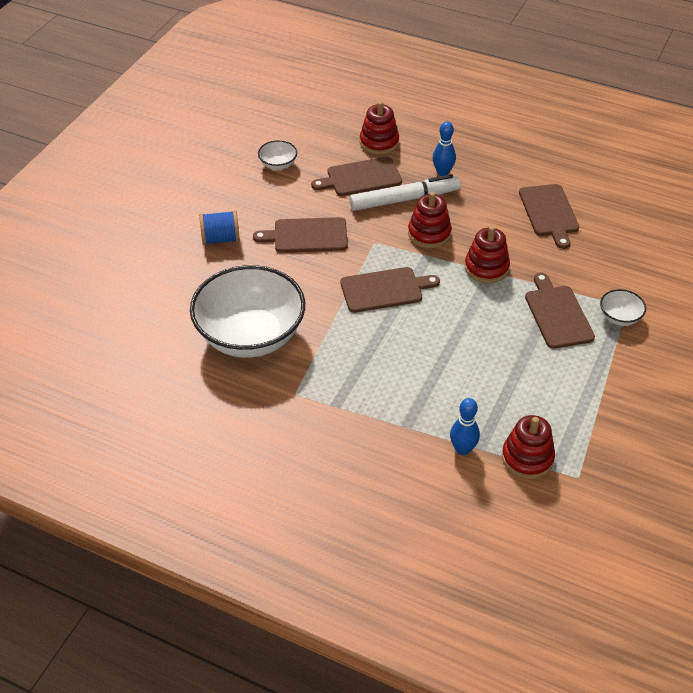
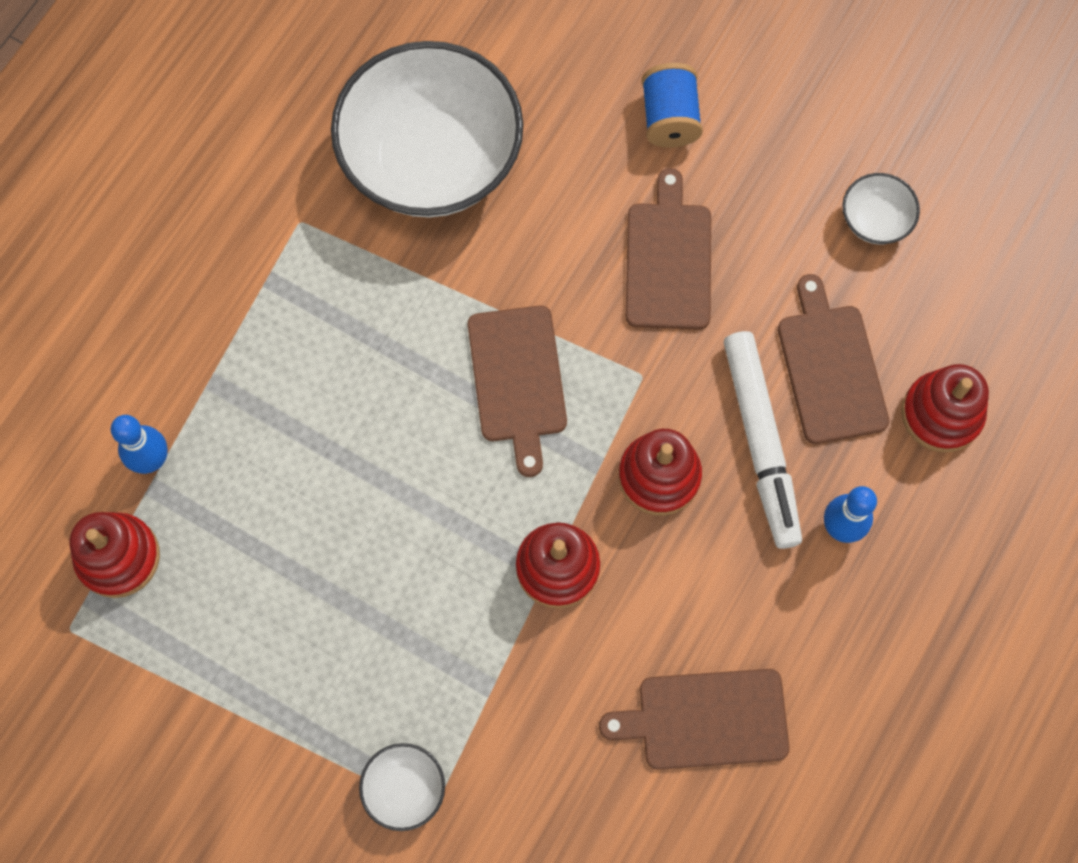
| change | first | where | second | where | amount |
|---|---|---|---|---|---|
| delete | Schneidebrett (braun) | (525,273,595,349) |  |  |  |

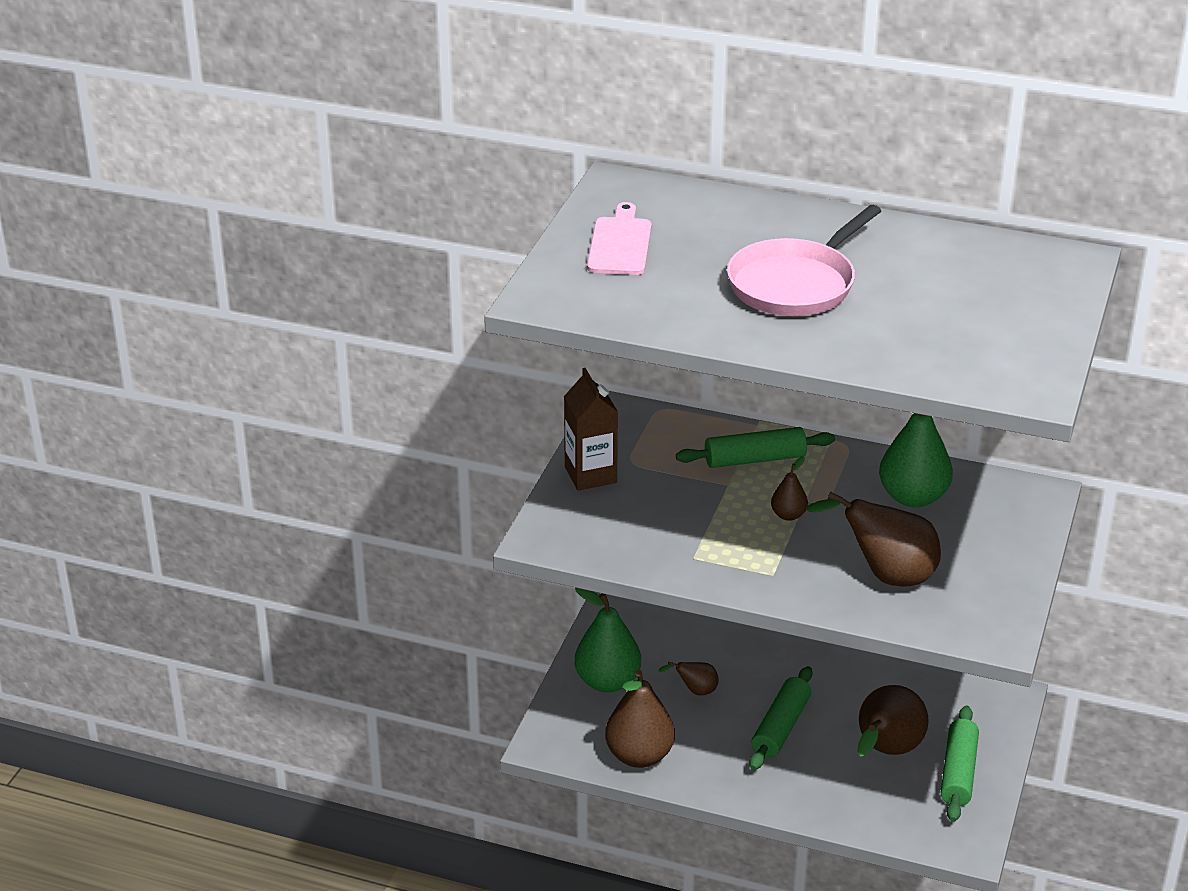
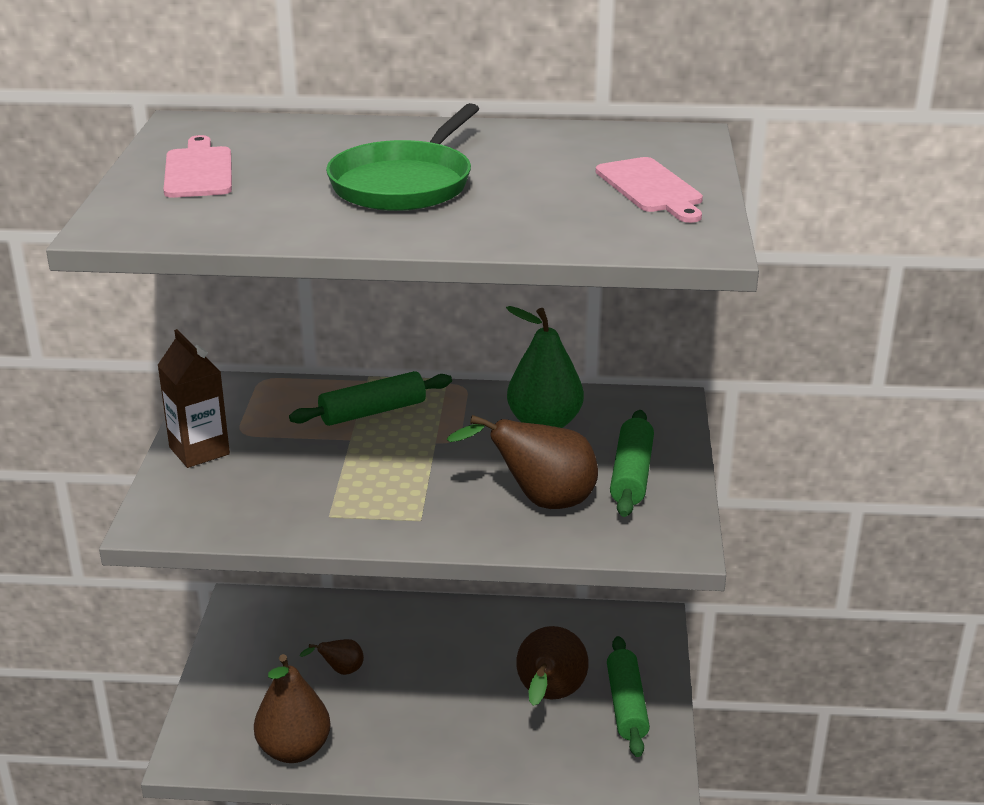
| change | first | where | second | where | amount |
|---|---|---|---|---|---|
| recolor | Pfanne (rosa) | (727,205,881,316) | Pfanne (grün) | (326,103,479,211) |  |
| insert |  |  | Schneidebrett (rosa) | (596,157,703,223) |  |
| move | Nudelholz (grün) | (750,666,812,770) |  | (610,410,654,517) |  |
| delete | Birne (grün) | (575,588,641,692) |  |  |  |
| delete | Birne (braun) | (771,456,808,521) |  |  |  |

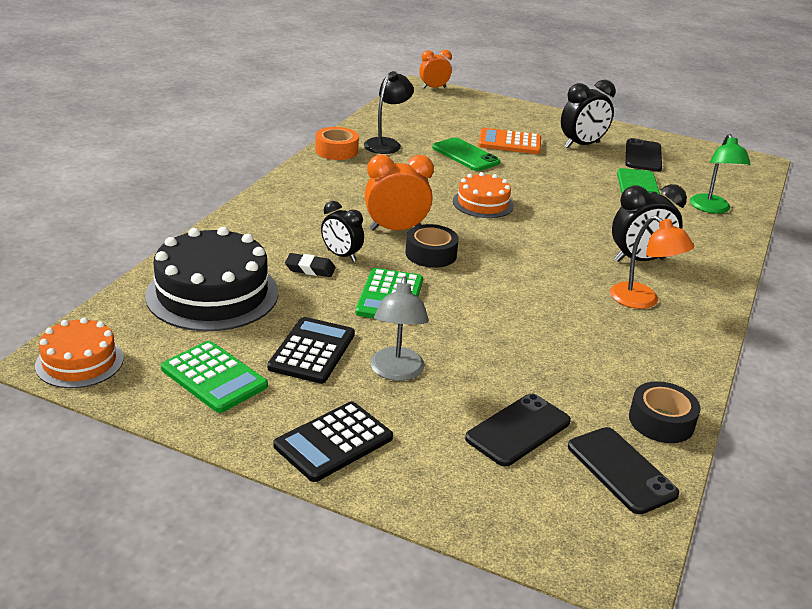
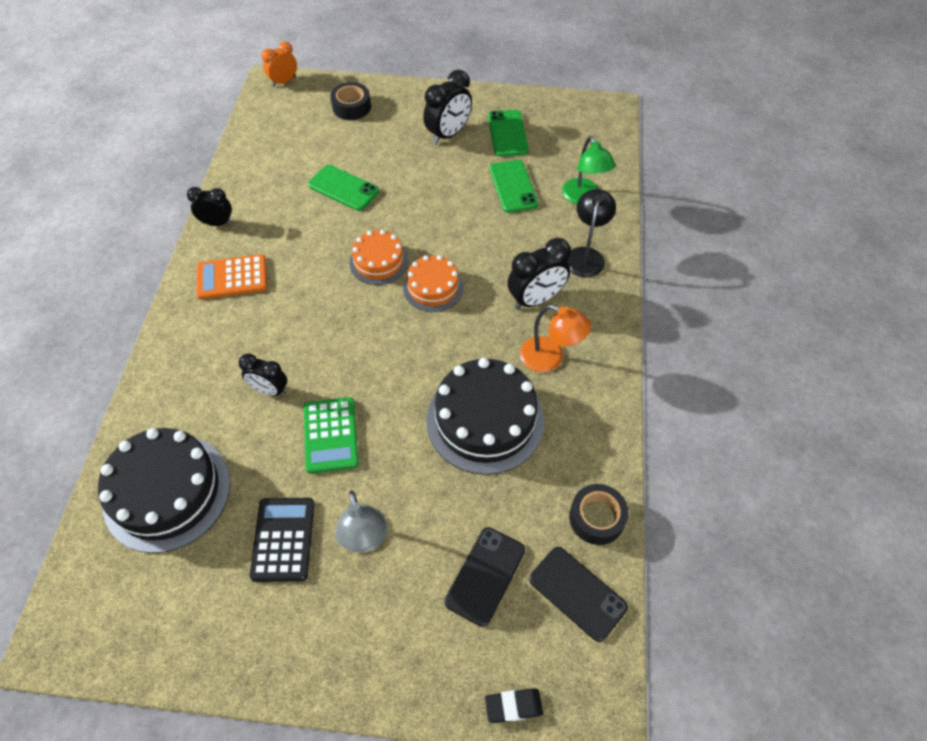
| change | first | where | second | where | amount |
|---|---|---|---|---|---|
| replace | Klebeband (orange) | (315,127,359,160) | Wecker (schwarz) | (187,187,232,226) |  |
| move | Taschenrechner (orange) | (478,128,541,154) |  | (196,254,267,300) |  |
| move | Klebeband (schwarz) | (405,224,459,268) |  | (330,82,371,120) |  |
| move | Kuchen (orange) | (35,317,124,388) |  | (403,255,463,312) |  |
| insert |  |  | Kuchen (schwarz) | (426,358,544,475) |  |
| move | Radiergummi (schwarz) | (285,253,336,277) |  | (485,688,543,723) |  |
| recolor | Handy (schwarz) | (626,138,662,172) | Handy (grün) | (488,110,529,157) |  |
| move | Lampe (schwarz) | (364,71,414,154) |  | (567,189,616,278) |  |
| delete | Taschenrechner (grün) | (161,341,268,413) |  |  |  |
| delete | Taschenrechner (schwarz) | (274,401,393,482) |  |  |  |
| delete | Wecker (orange) | (365,155,434,231) |  |  |  |

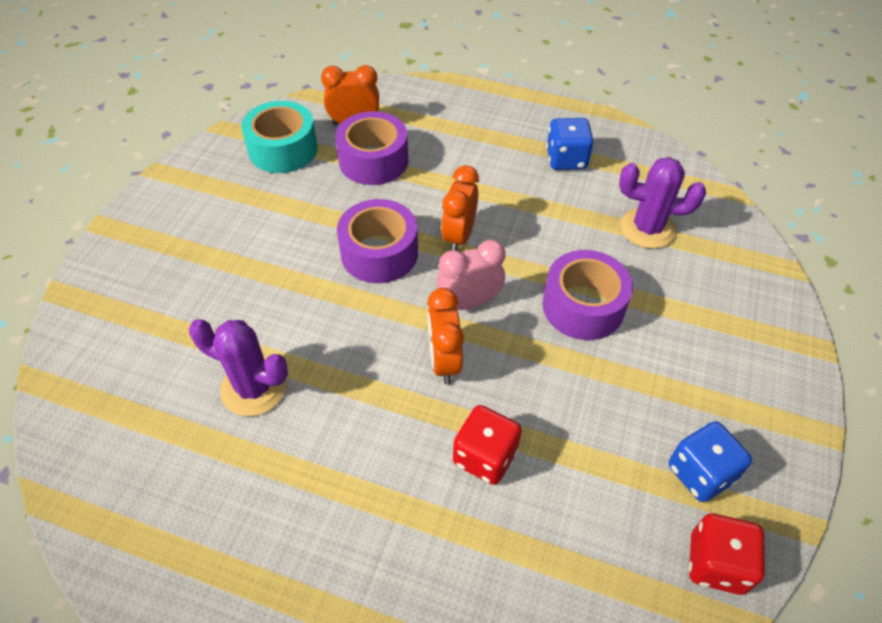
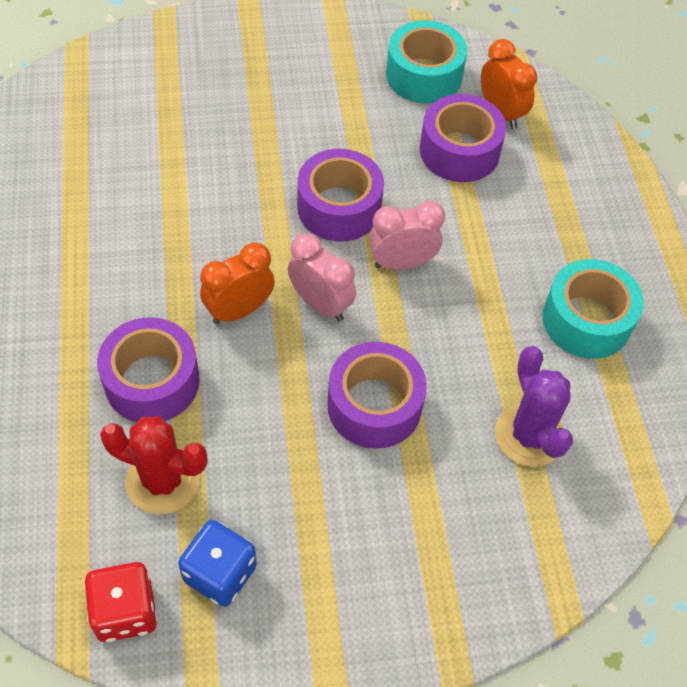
| change | first | where | second | where | amount |
|---|---|---|---|---|---|
| replace | Spielwürfel (rot) | (453,405,522,485) | Klebeband (lila) | (97,317,200,422) |  |
| insert |  |  | Kaktus (rot) | (100,416,208,514) |  |
| recolor | Wecker (orange) | (441,165,479,250) | Wecker (rosa) | (369,201,445,270) |  |
| replace | Spielwürfel (blau) | (546,118,594,170) | Klebeband (türkis) | (542,259,644,359) |  |
| delete | Kaktus (lila) | (189,319,288,416) |  |  |  |

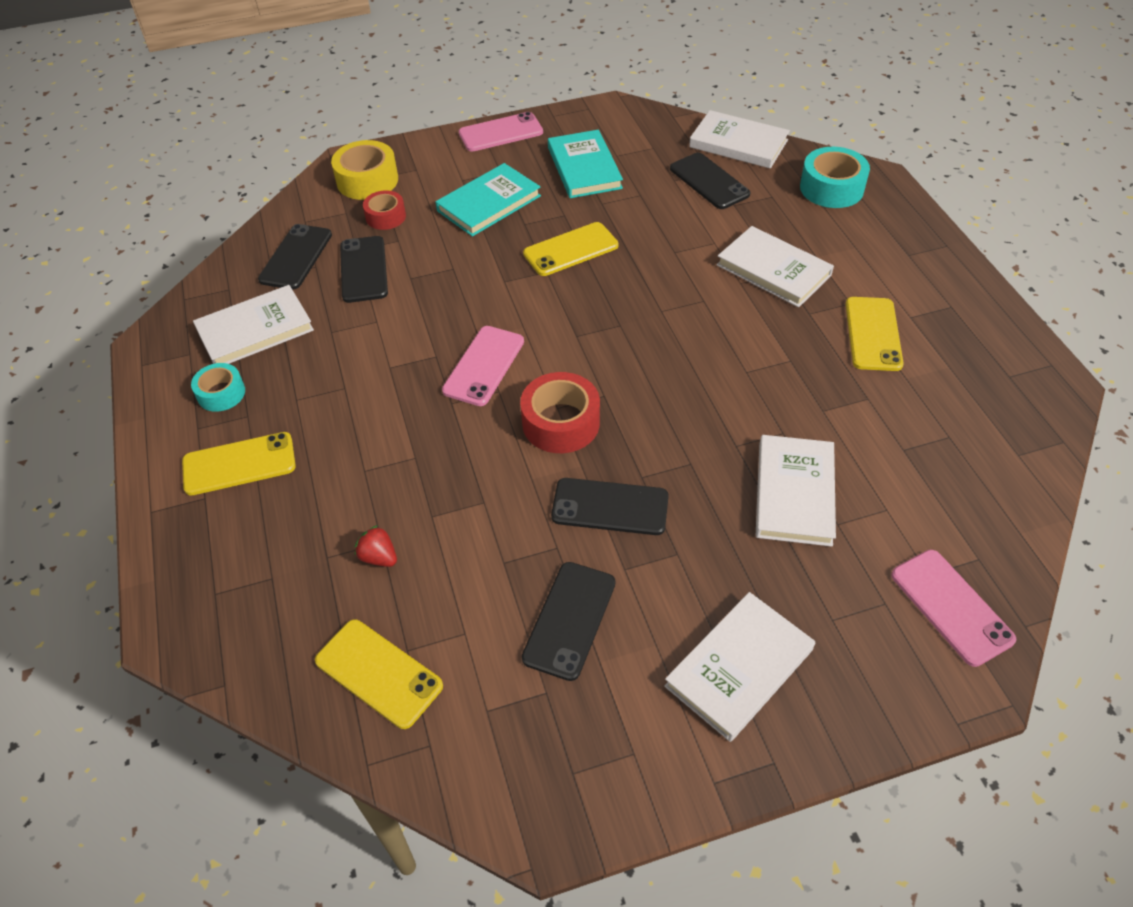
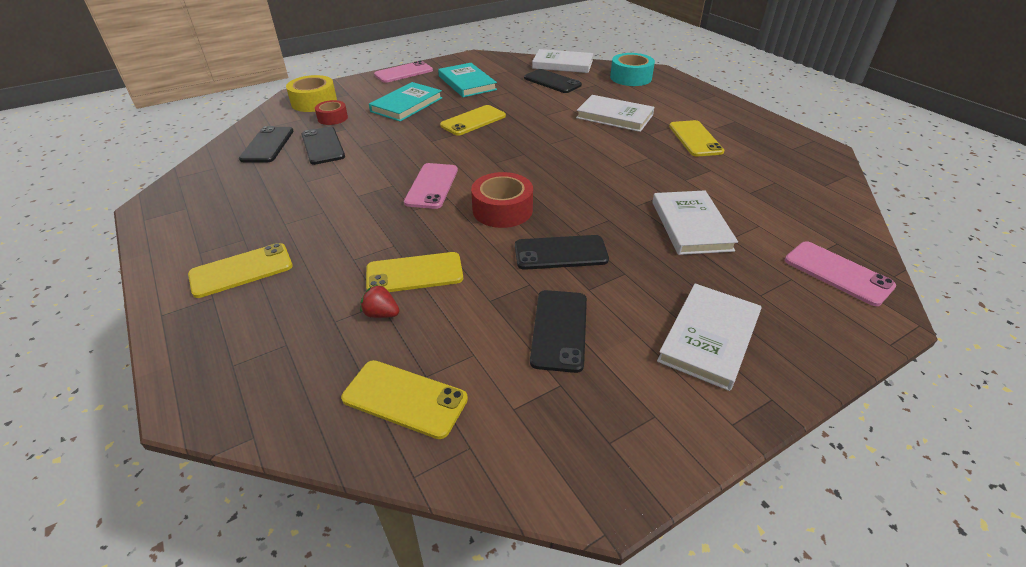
| change | first | where | second | where | amount |
|---|---|---|---|---|---|
| insert |  |  | Handy (gelb) | (366,252,463,292) |  |
| delete | Klebeband (türkis) | (191,363,245,412) |  |  |  |
| delete | Buch (weiß) | (193,285,314,364) |  |  |  |

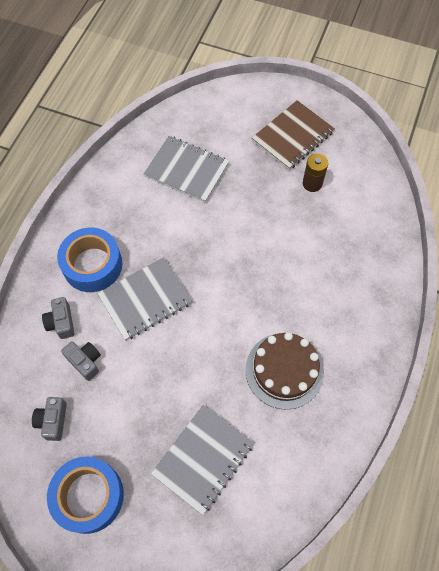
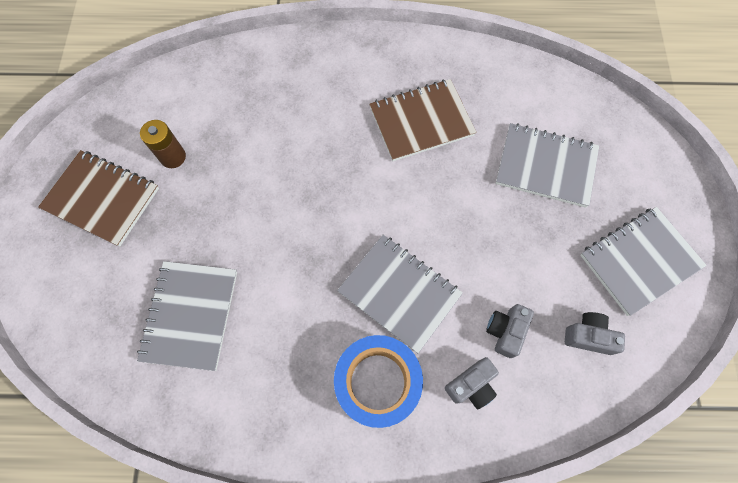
| change | first | where | second | where | amount |
|---|---|---|---|---|---|
| replace | Kuchen (braun) | (245,332,324,410) | Notizbuch (braun) | (369,79,476,161) |  |
| rotate | Kamera (grau) | (32,397,67,441) |  | (565,312,625,355) | 150 degrees counterclockwise |
| replace | Klebeband (blau) | (47,457,124,534) | Notizbuch (grau) | (580,207,707,316) |  |

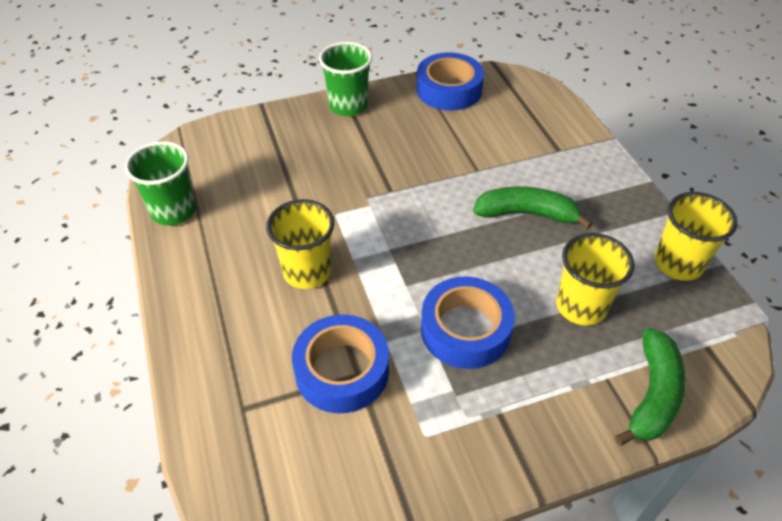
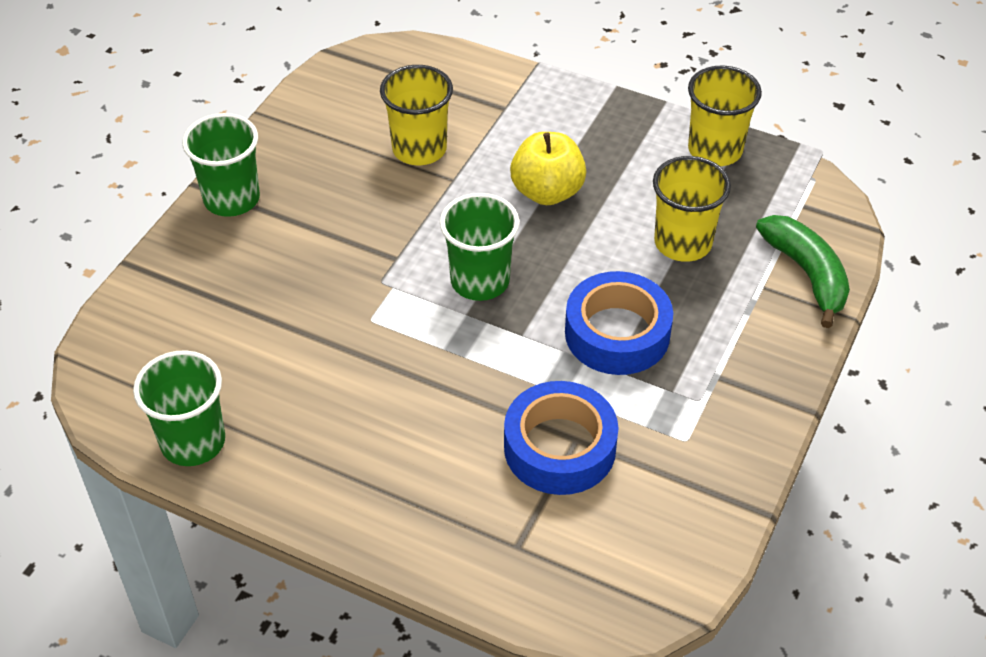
| change | first | where | second | where | amount |
|---|---|---|---|---|---|
| move | Becher (gelb) | (266,199,334,289) |  | (380,65,453,165) |  |
| insert |  |  | Becher (grün) | (440,193,519,301) |  |
| replace | Banane (grün) | (473,187,593,229) | Apfel (gelb) | (510,132,586,205) |  |
| delete | Klebeband (blau) | (416,52,484,111) |  |  |  |

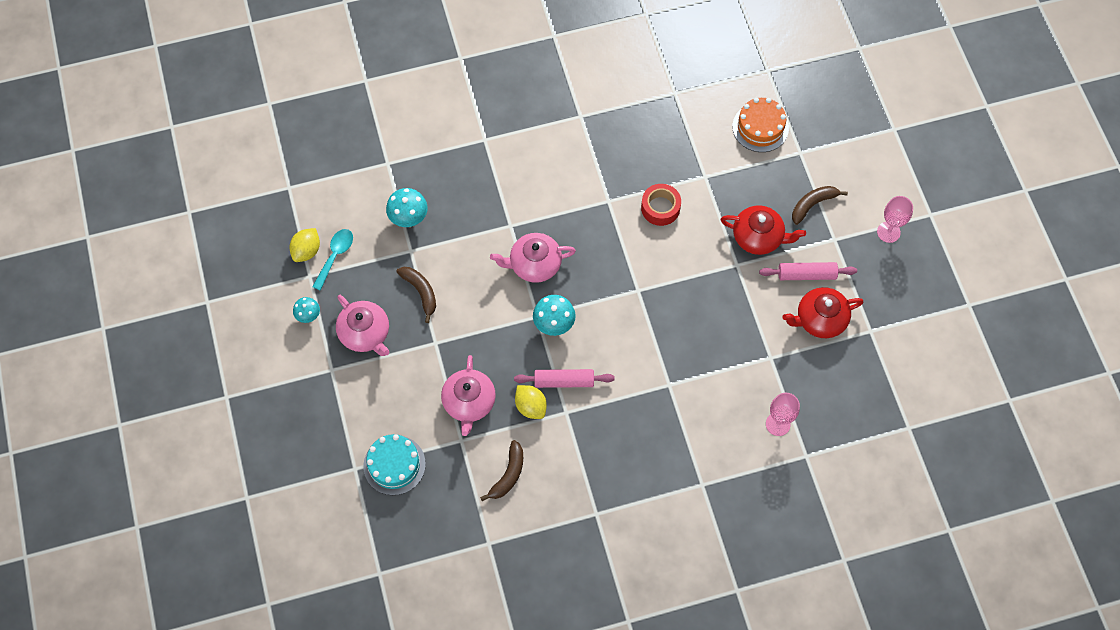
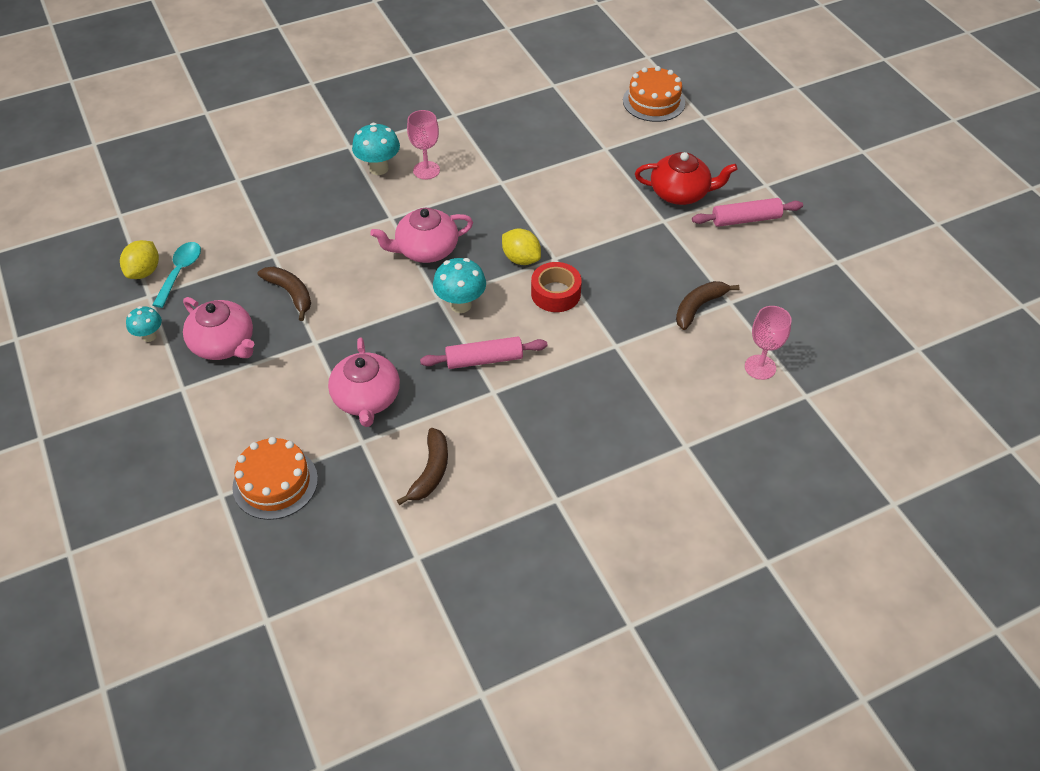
| change | first | where | second | where | amount |
|---|---|---|---|---|---|
| recolor | Kuchen (türkis) | (363,434,426,495) | Kuchen (orange) | (232,437,318,520) |  |
| move | Pilz (türkis) | (386,188,428,227) |  | (352,123,400,175) |  |
| move | Kelch (rosa) | (877,196,913,243) |  | (407,110,440,180) |  |
| move | Zitrone (gelb) | (515,385,547,419) |  | (502,229,541,265) |  |
| move | Klebeband (rot) | (641,184,681,226) |  | (531,262,582,312) |  |
| move | Banane (braun) | (792,186,848,225) |  | (676,281,740,330) |  |
| delete | Teekanne (rot) | (782,287,863,338) |  |  |  |

